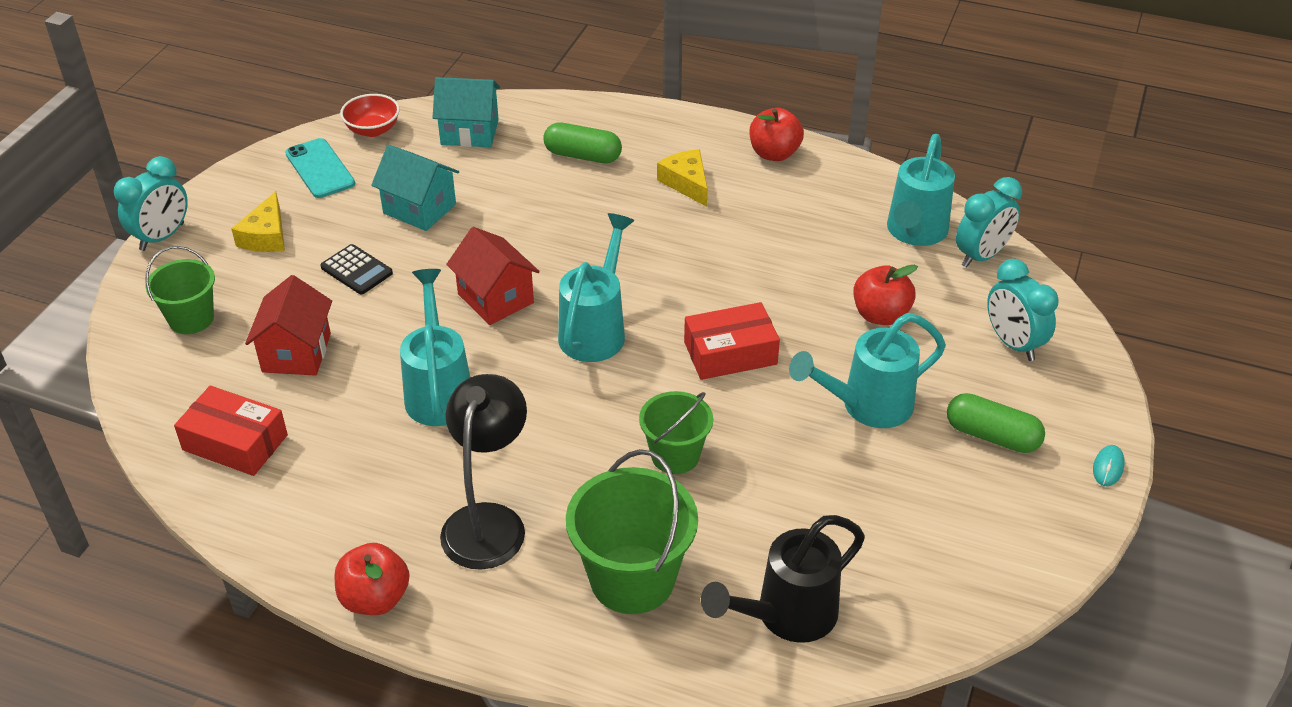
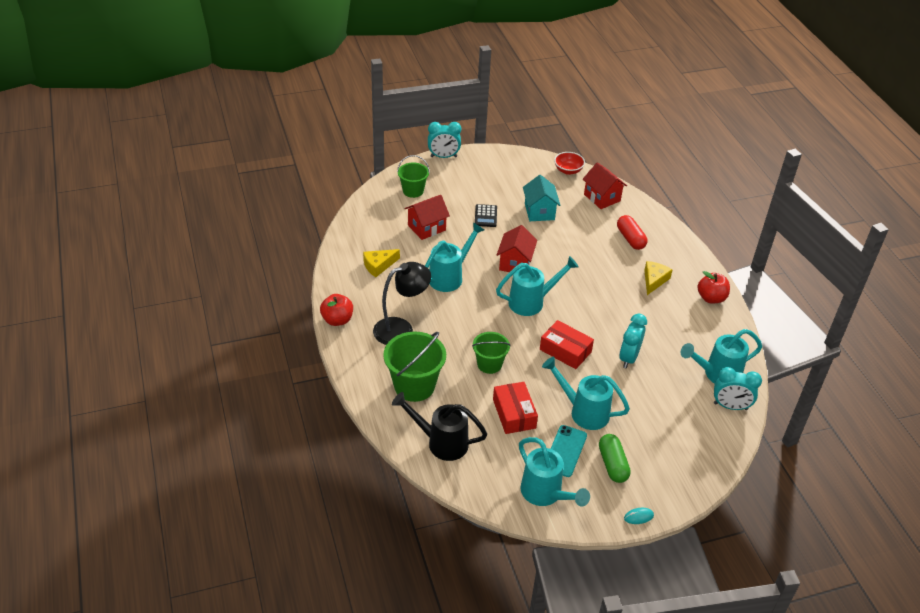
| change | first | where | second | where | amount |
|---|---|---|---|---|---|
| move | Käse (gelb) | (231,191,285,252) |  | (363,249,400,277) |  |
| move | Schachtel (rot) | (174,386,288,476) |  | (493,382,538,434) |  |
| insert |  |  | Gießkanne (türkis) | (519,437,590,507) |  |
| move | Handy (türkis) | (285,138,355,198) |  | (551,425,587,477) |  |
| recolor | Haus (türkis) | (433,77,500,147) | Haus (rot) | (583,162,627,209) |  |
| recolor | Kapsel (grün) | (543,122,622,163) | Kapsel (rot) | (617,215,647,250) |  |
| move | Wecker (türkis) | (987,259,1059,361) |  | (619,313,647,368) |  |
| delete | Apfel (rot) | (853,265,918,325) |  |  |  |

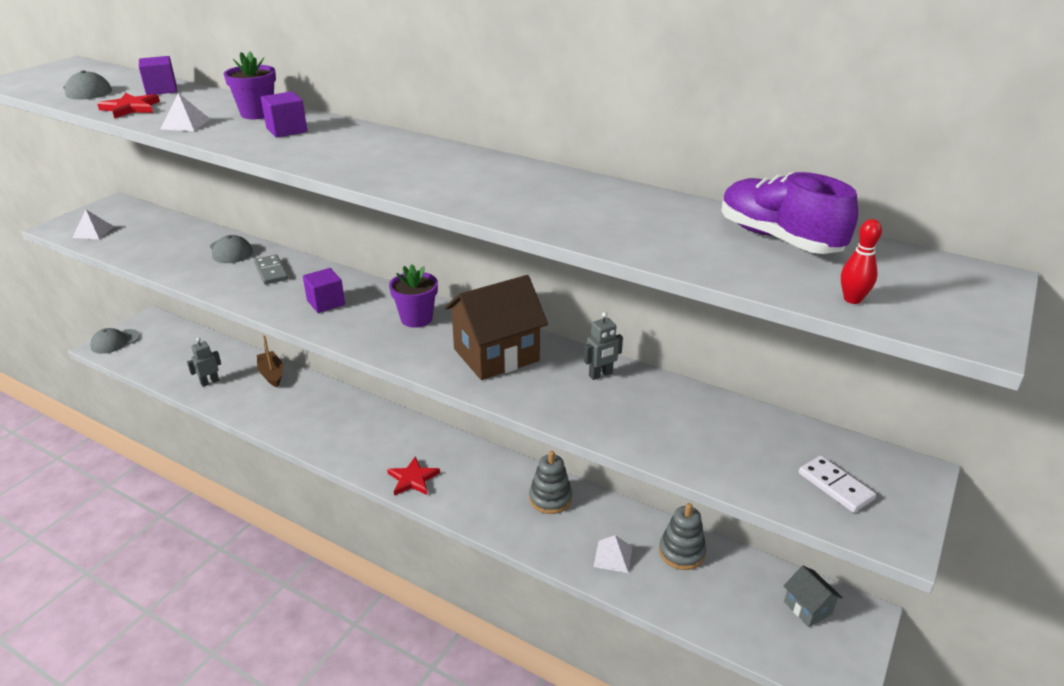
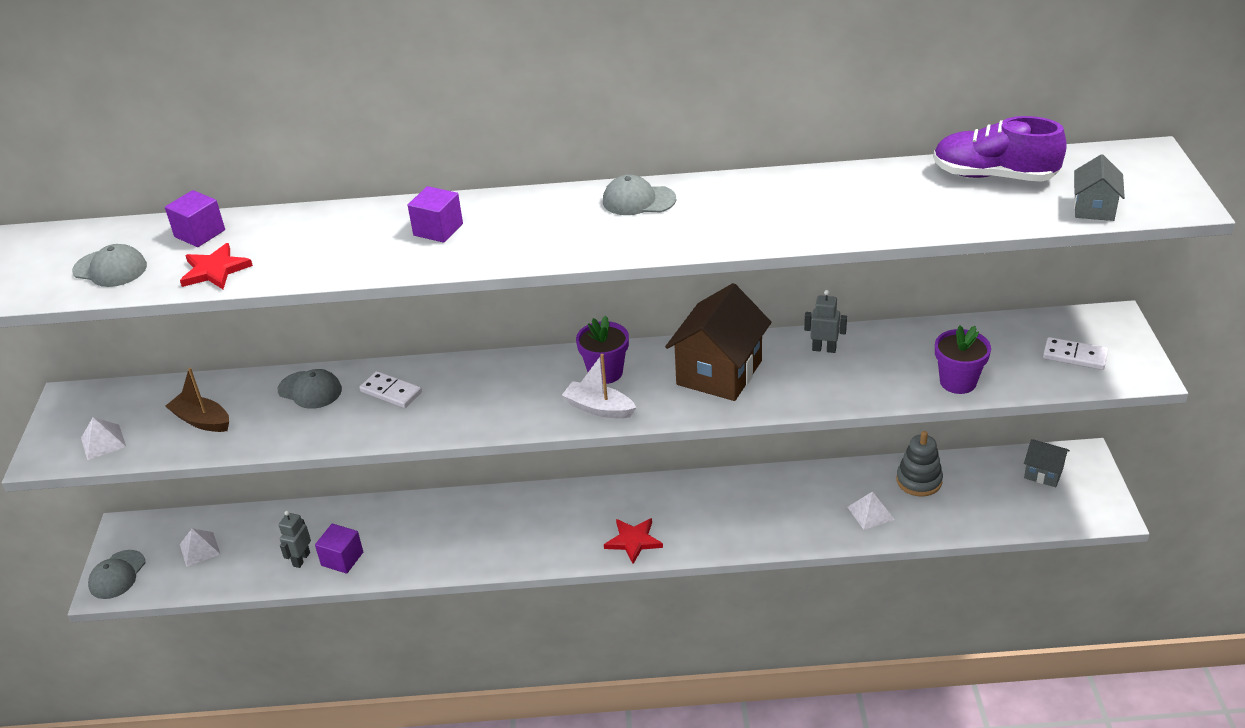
| change | first | where | second | where | amount |
|---|---|---|---|---|---|
| move | Boot (braun) | (257,335,283,387) |  | (165,368,229,432) |  |
| move | Pyramide (weiß) | (160,93,210,131) |  | (180,528,220,567) |  |
| move | Kubus (lila) | (303,268,345,313) |  | (315,523,363,574) |  |
| recolor | Dominostein (grau) | (254,255,288,284) | Dominostein (weiß) | (360,371,422,408) |  |
| insert |  |  | Boot (weiß) | (562,354,637,419) |  |
| insert |  |  | Kappe (grau) | (603,175,676,215) |  |
| rotate | Roboter (grau) | (584,312,623,380) |  | (804,290,847,353) | 105 degrees counterclockwise |
| move | Blumentopf (lila) | (224,51,276,119) |  | (935,326,991,394) |  |
| replace | Bowlingkegel (rot) | (841,219,882,304) | Haus (grau) | (1074,154,1125,221) |  |
| delete | Stapelspielzeug (grau) | (529,451,572,514) |  |  |  |

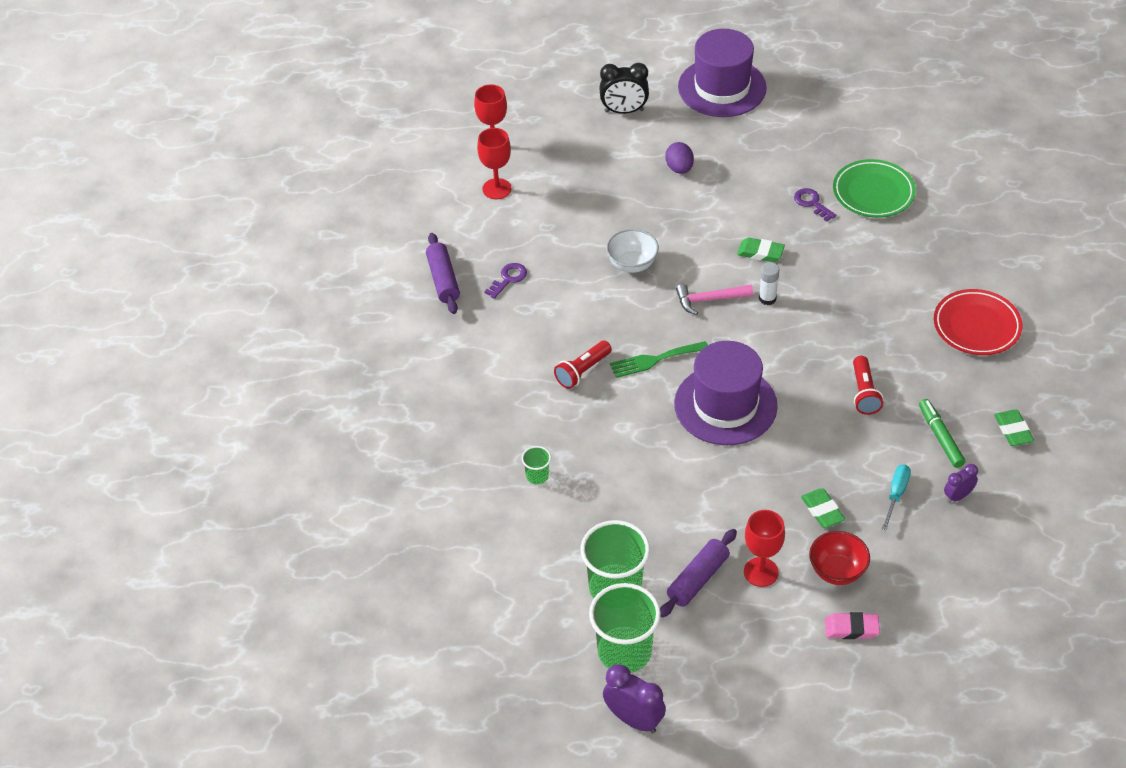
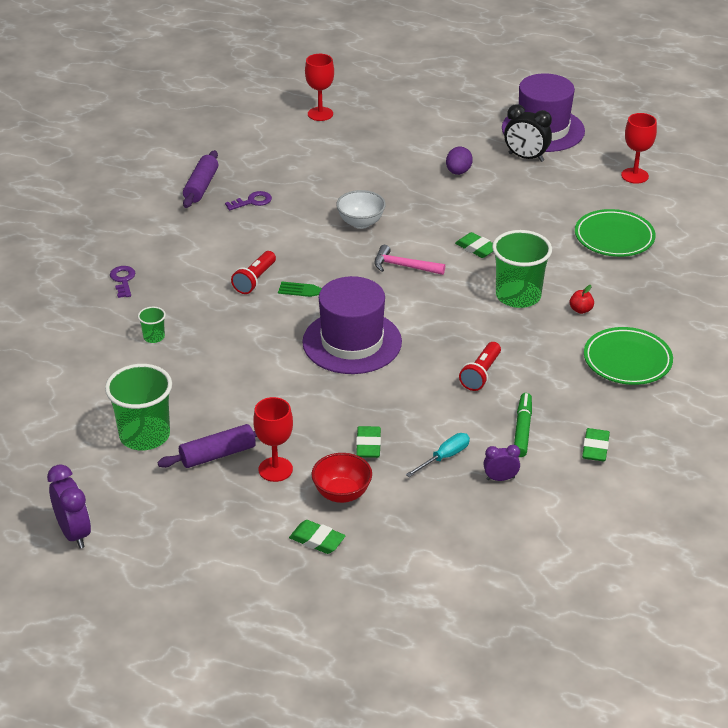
| change | first | where | second | where | amount |
|---|---|---|---|---|---|
| move | Schlüssel (lila) | (794,188,836,222) |  | (110,266,135,298) |  |
| rotate | Taschenlampe (rot) | (554,341,612,389) |  | (231,251,276,294) | 45 degrees counterclockwise |
| recolor | Radiergummi (rosa) | (825,612,880,639) | Radiergummi (grün) | (289,520,346,554) |  |
| move | Becher (grün) | (589,583,661,673) |  | (492,230,552,308) |  |
| move | Wecker (schwarz) | (600,63,649,114) |  | (504,104,552,162) |  |
| insert |  |  | Apfel (rot) | (570,285,594,314) |  |
| recolor | Teller (rot) | (934,289,1023,355) | Teller (grün) | (584,327,673,385) |  |
| move | Kelch (rot) | (477,128,512,199) |  | (621,113,657,184) |  |
| delete | Klebestift (weiß) | (759,262,779,305) |  |  |  |

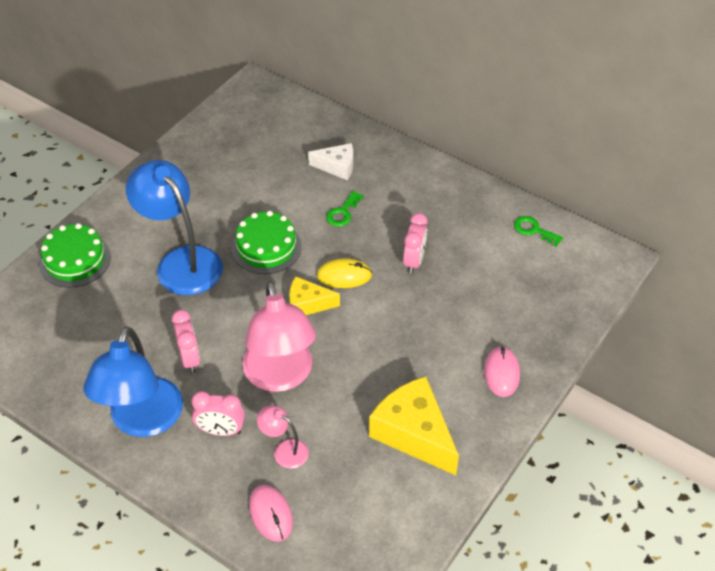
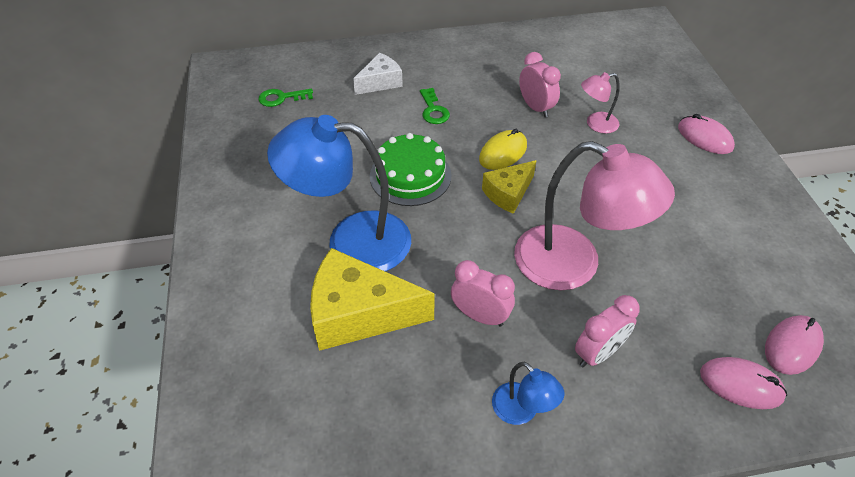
| change | first | where | second | where | amount |
|---|---|---|---|---|---|
| move | Schlüssel (grün) | (514,216,563,247) |  | (259,88,313,107) |  |
| move | Käse (gelb) | (369,376,459,475) |  | (310,248,435,351) |  |
| resize | Lampe (blau) | (84,326,183,437) |  | (492,362,564,425) | x0.46 |
| move | Lampe (rosa) | (257,405,309,469) |  | (581,72,620,134) |  |
| insert |  |  | Computermaus (rosa) | (765,315,824,375) |  |
| delete | Kuchen (grün) | (39,223,111,288) |  |  |  |

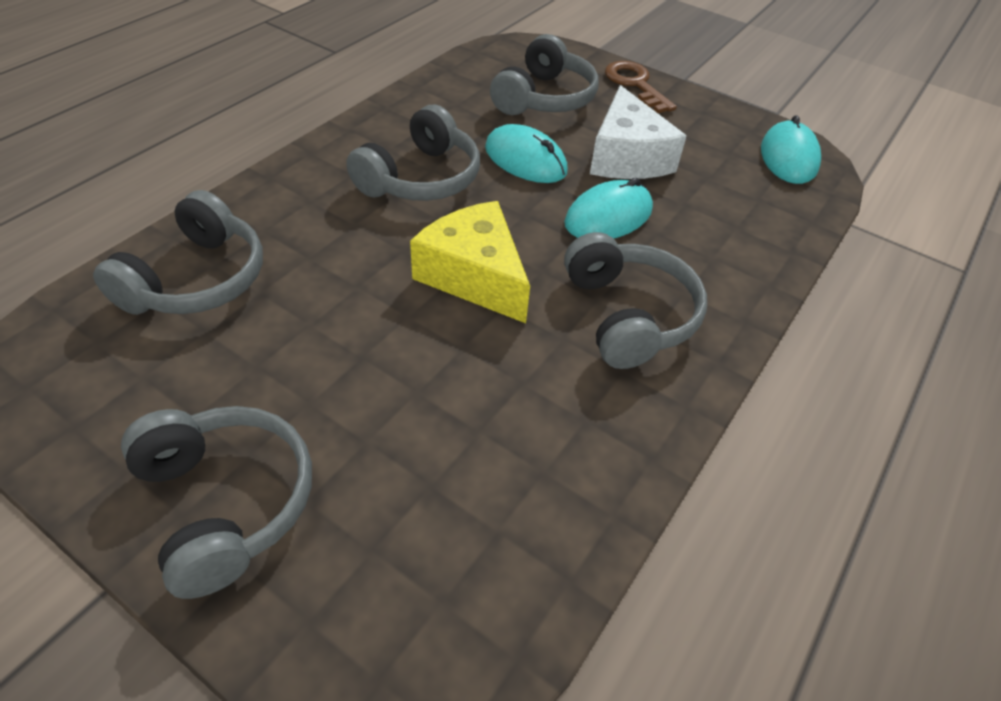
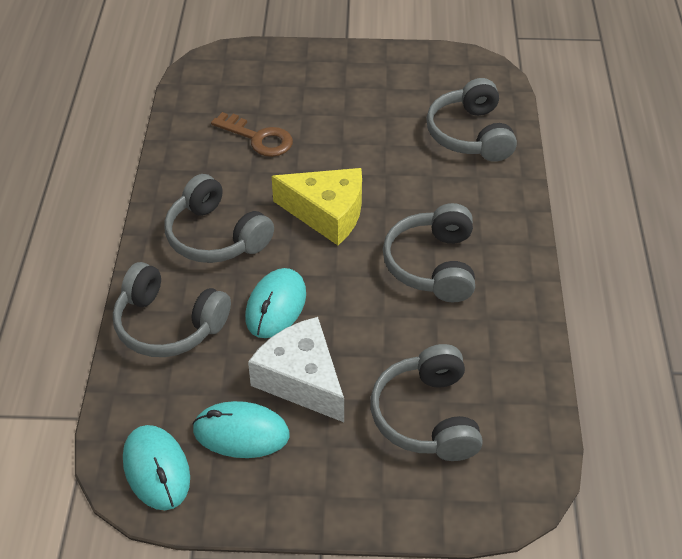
| change | first | where | second | where | amount |
|---|---|---|---|---|---|
| move | Kopfhörer (grau) | (121,406,312,599) |  | (113,262,231,357) |  |
| move | Computermaus (türkis) | (485,124,568,183) |  | (192,401,290,458) |  |
| move | Schlüssel (braun) | (605,61,677,113) |  | (211,112,293,157) |  |

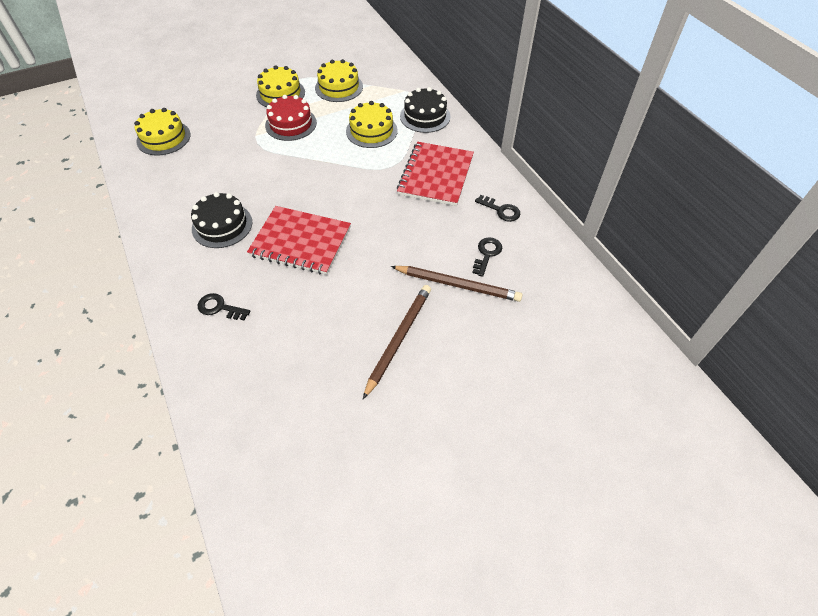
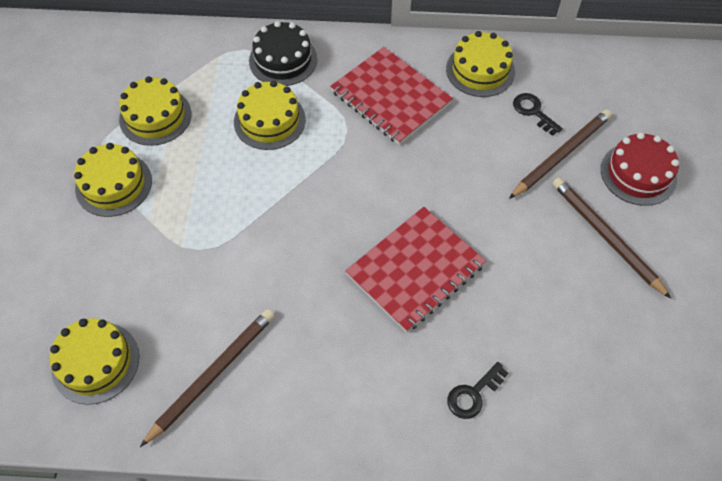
| change | first | where | second | where | amount |
|---|---|---|---|---|---|
| insert |  |  | Bleistift (braun) | (140,309,275,447) |  |
| replace | Schlüssel (schwarz) | (475,195,520,222) | Kuchen (gelb) | (446,31,515,97) |  |
| move | Kuchen (rot) | (265,95,317,141) |  | (601,132,679,206) |  |
| delete | Kuchen (schwarz) | (191,192,252,248) |  |  |  |

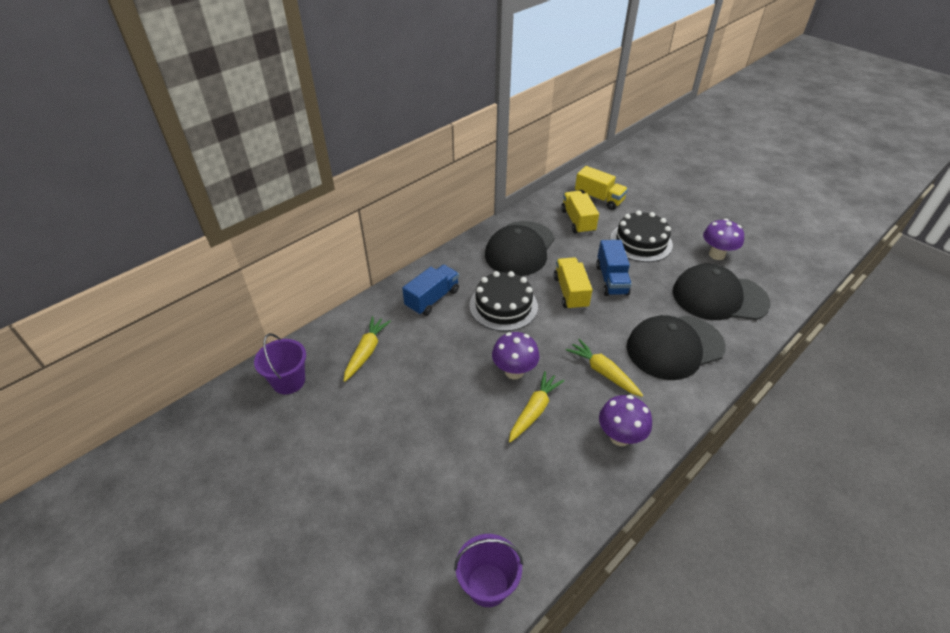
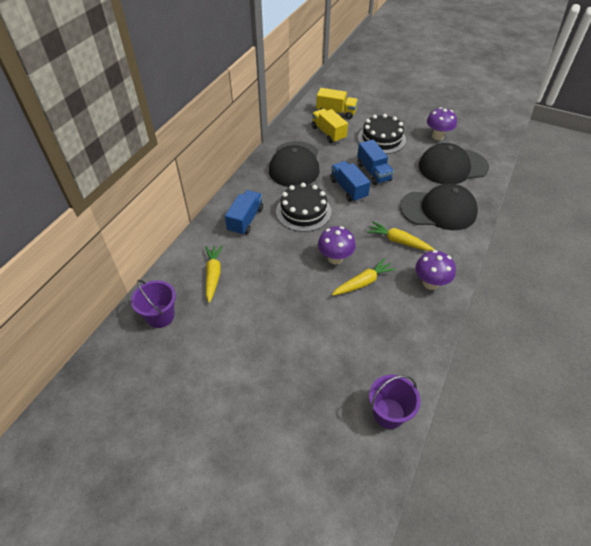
| change | first | where | second | where | amount |
|---|---|---|---|---|---|
| recolor | Lastwagen (gelb) | (554,257,593,310) | Lastwagen (blau) | (330,161,370,202) |  |
| rotate | Karotte (gelb) | (509,371,565,442) |  | (332,258,396,296) | 45 degrees clockwise |
| rotate | Kappe (schwarz) | (627,315,726,380) |  | (400,183,478,230) | 135 degrees counterclockwise |

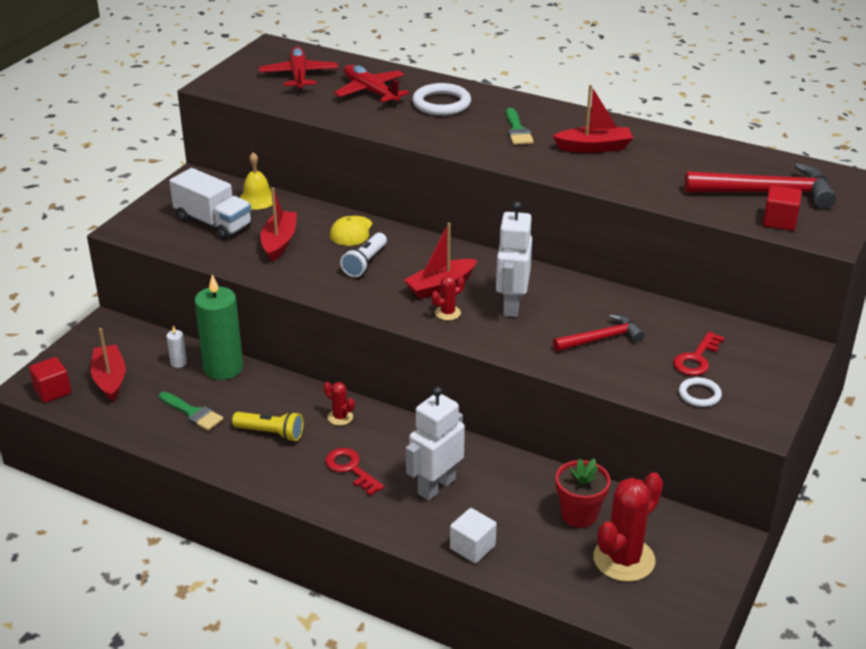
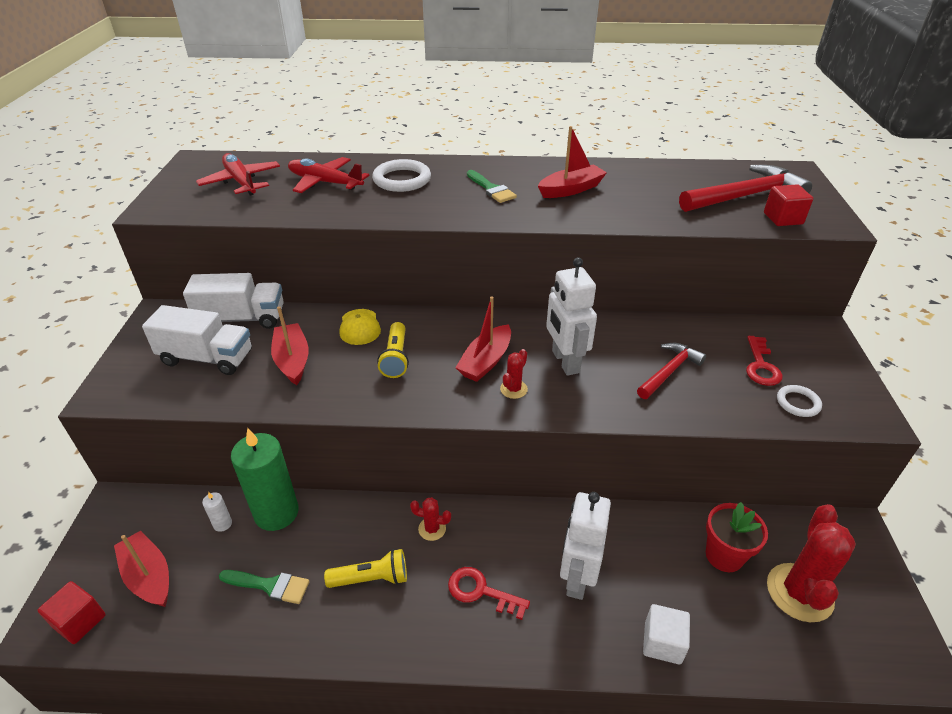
| change | first | where | second | where | amount |
|---|---|---|---|---|---|
| replace | Glocke (gelb) | (239,152,273,210) | Lastwagen (weiß) | (183,273,284,329) |  |
| recolor | Taschenlampe (weiß) | (340,233,387,277) | Taschenlampe (gelb) | (377,322,409,378) |  |

